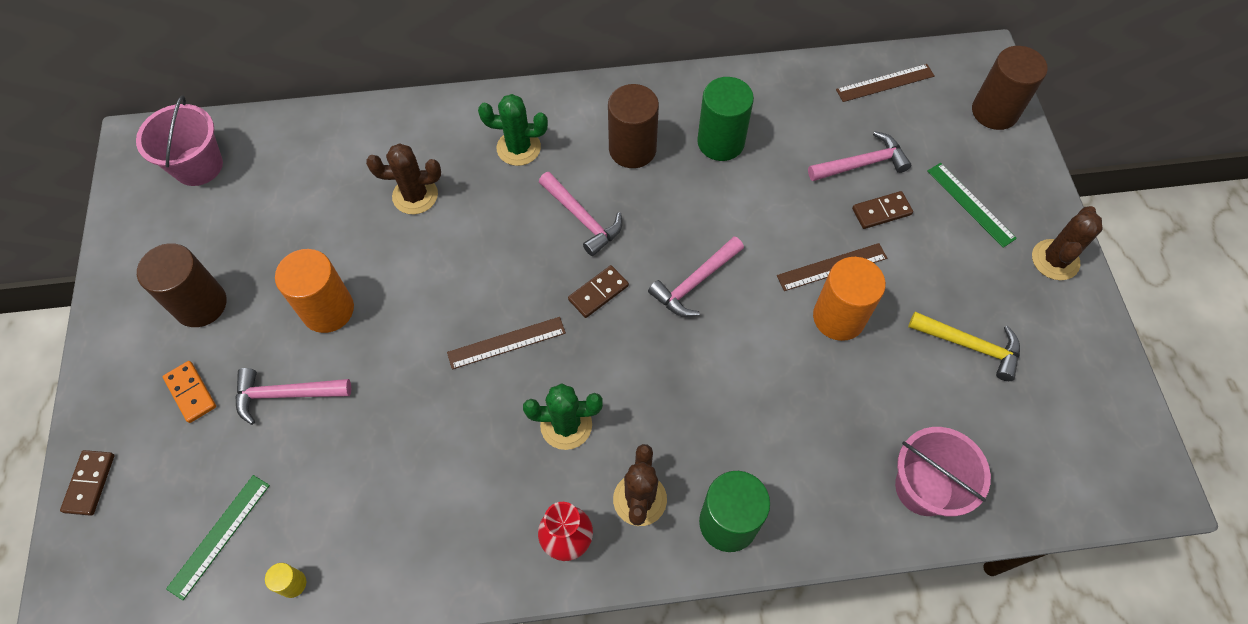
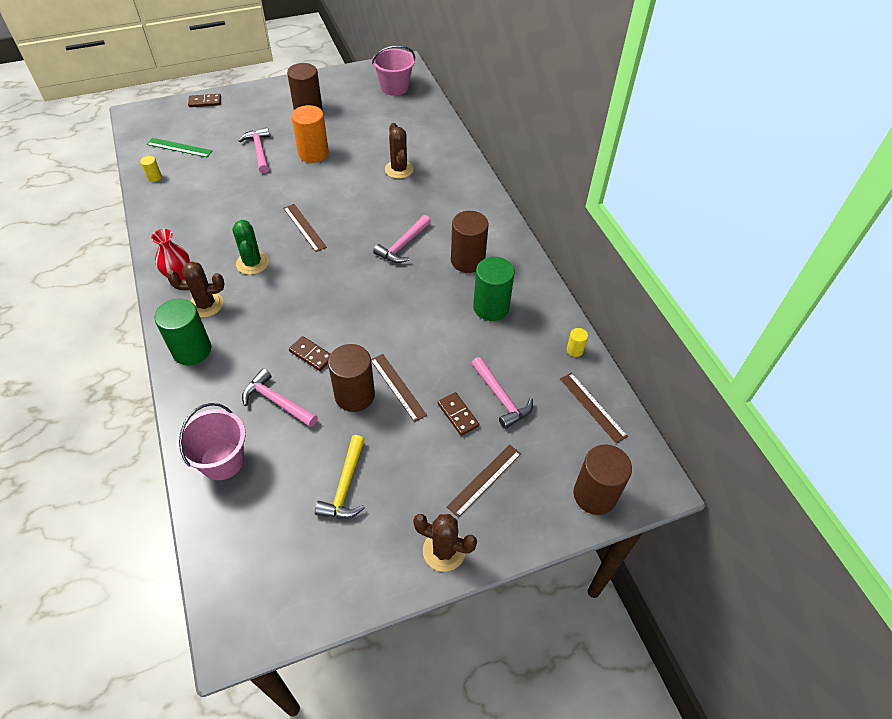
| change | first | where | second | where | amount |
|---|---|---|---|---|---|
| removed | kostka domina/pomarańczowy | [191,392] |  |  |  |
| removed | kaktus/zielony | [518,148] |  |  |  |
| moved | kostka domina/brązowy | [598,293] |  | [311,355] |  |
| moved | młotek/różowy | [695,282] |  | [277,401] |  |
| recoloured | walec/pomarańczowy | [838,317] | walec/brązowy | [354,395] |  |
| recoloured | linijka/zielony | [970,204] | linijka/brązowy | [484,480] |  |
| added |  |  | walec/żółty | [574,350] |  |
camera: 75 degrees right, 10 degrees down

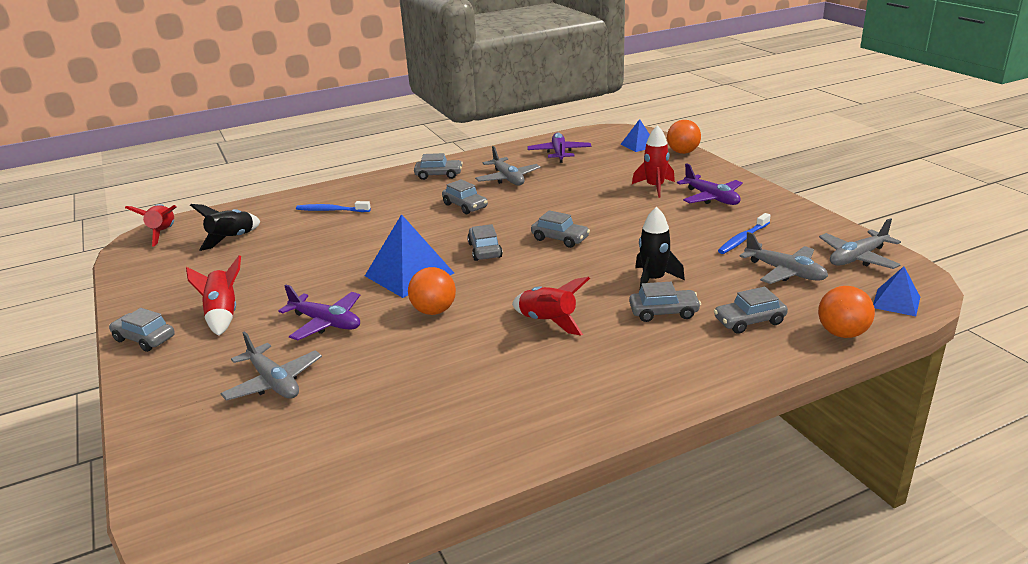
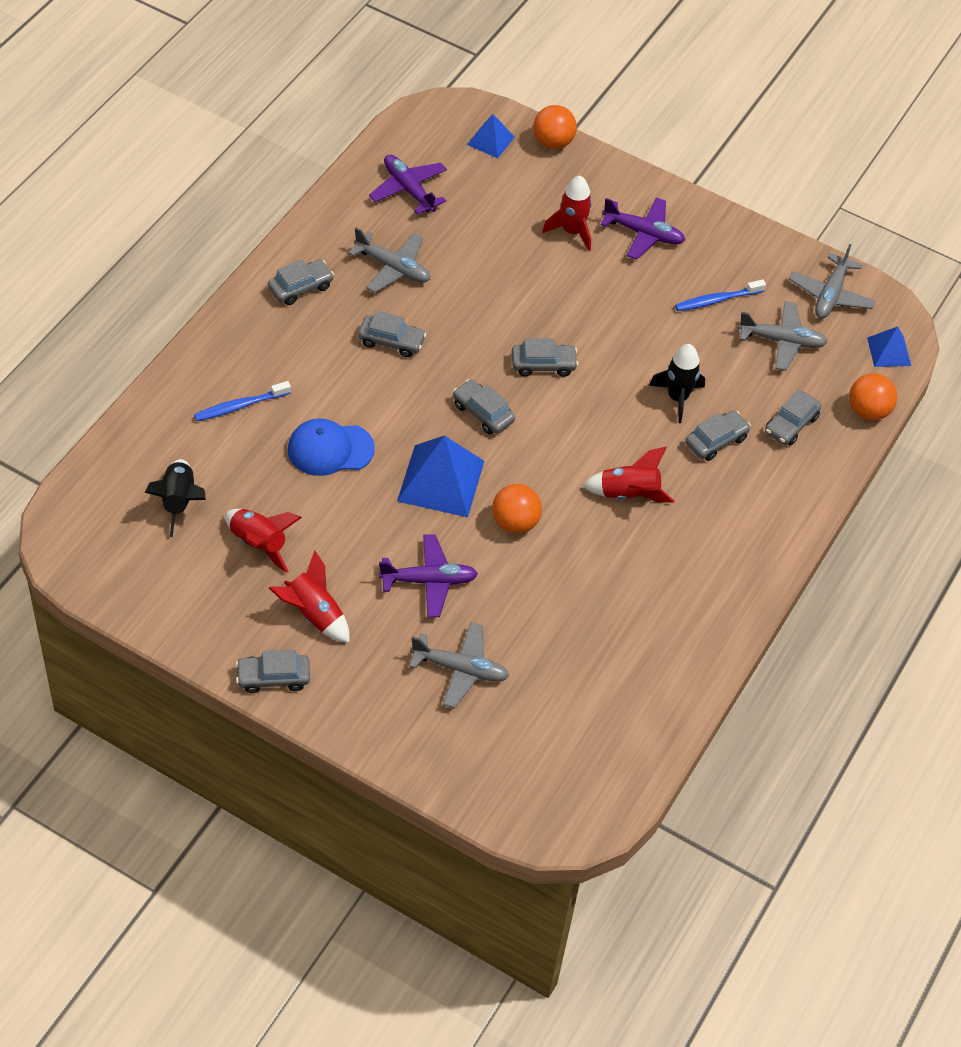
| change | first | where | second | where | amount |
|---|---|---|---|---|---|
| moved | rakieta/czerwony | [163,233] |  | [259,544] |  |
| turned | szczoteczka do zębów/niebieski | [743,239] |  | [717,300] | 60 degrees clockwise |
| added |  |  | czapka/niebieski | [330,449] |  |
camera: 40 degrees left, 25 degrees up

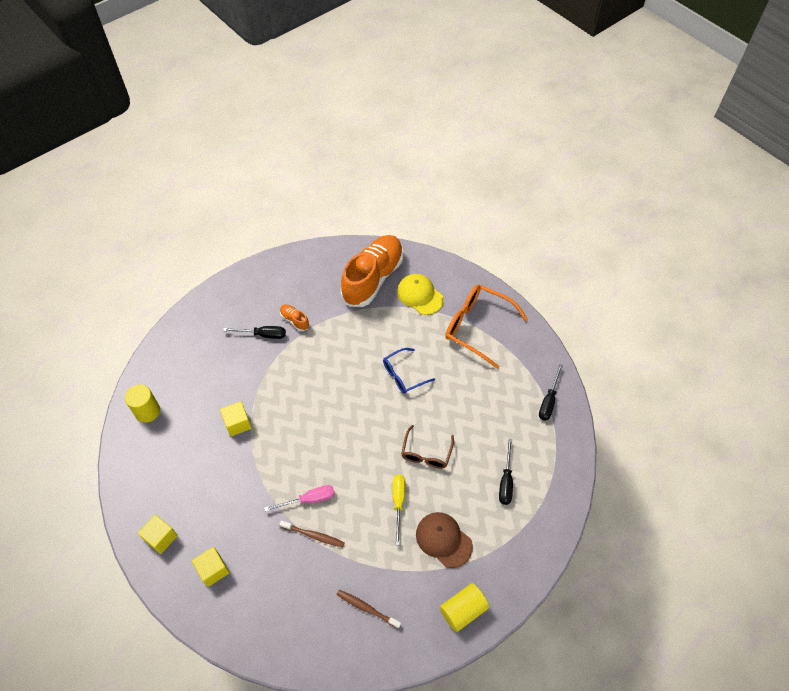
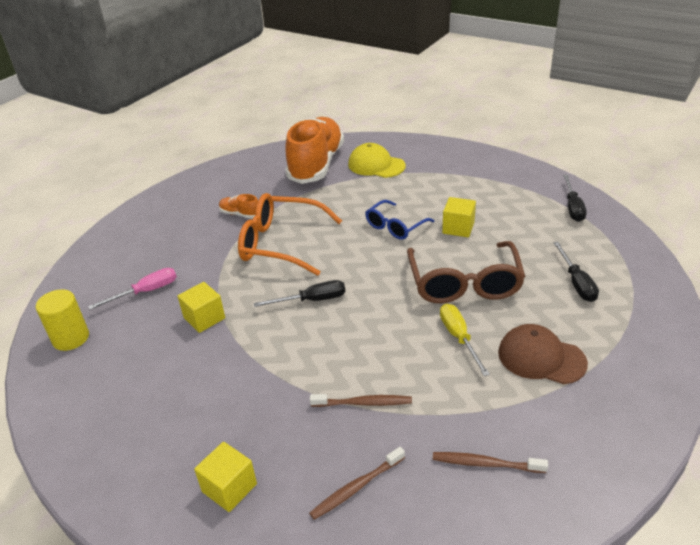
| change | first | where | second | where | amount |
|---|---|---|---|---|---|
| moved | sześcian/żółty | [161,537] |  | [458,228] |  |
| moved | śrubokręt/czarny | [263,335] |  | [312,300] |  |
| moved | śrubokręt/różowy | [309,499] |  | [146,292] |  |
| resized | okulary/brązowy | [426,453] |  | [464,284] | x1.68 |
| removed | walec/żółty | [463,610] |  |  |  |
| moved | okulary/pomarańczowy | [477,327] |  | [281,243] |  |
| added |  |  | szczoteczka do zębów/brązowy | [356,487] |  |
camera: 15 degrees left, 20 degrees down

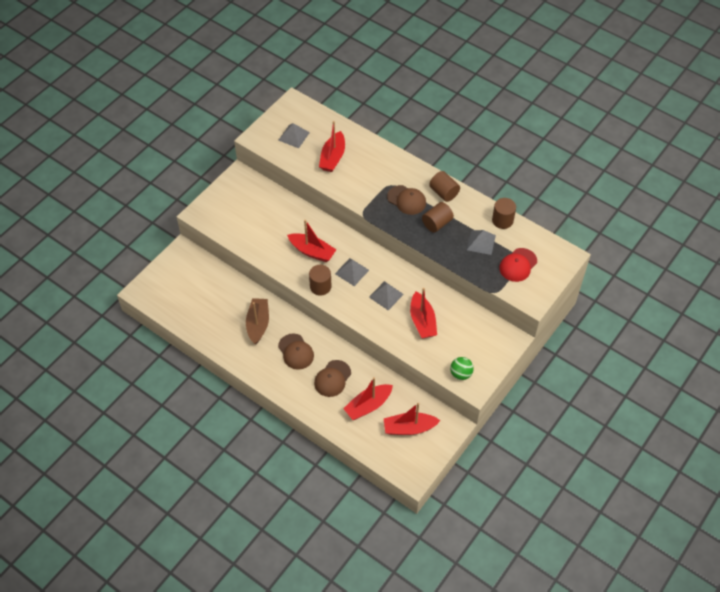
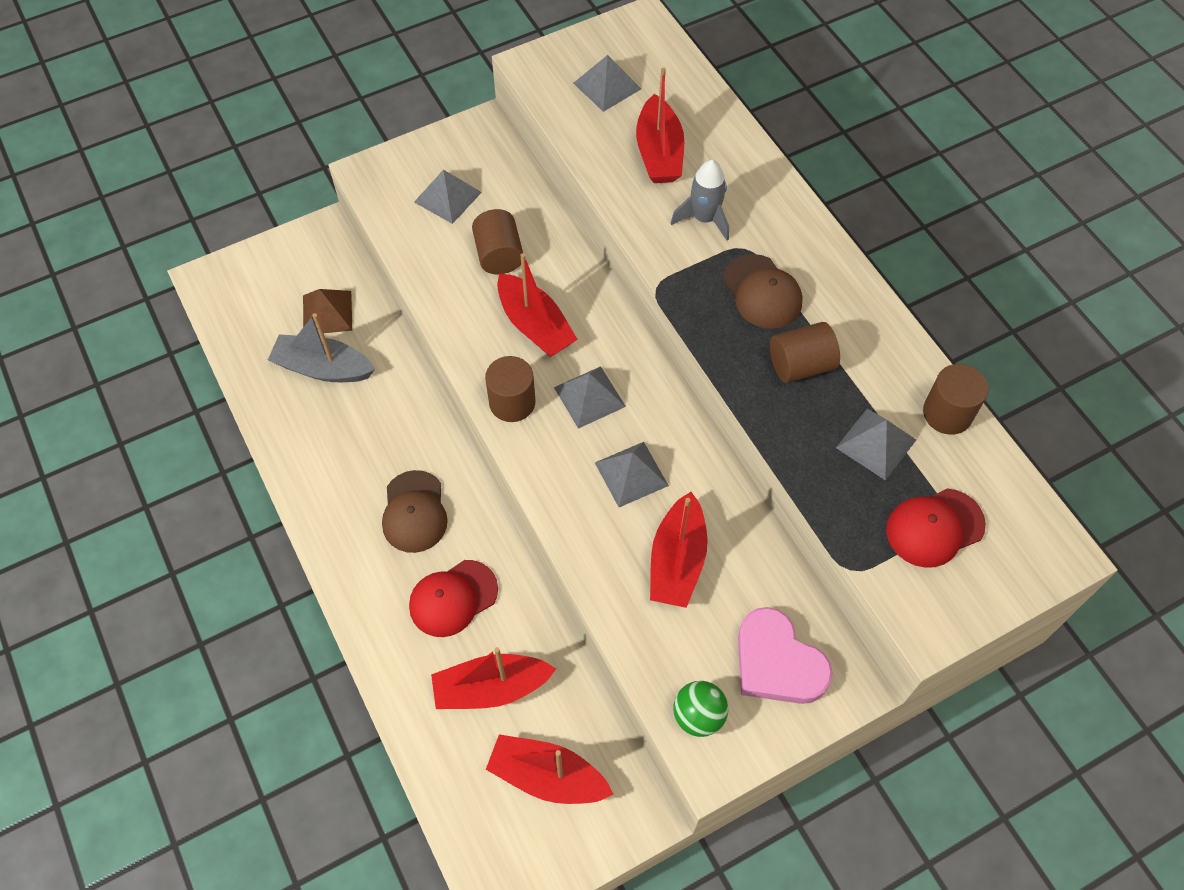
| change | first | where | second | where | amount |
|---|---|---|---|---|---|
| removed | łódka/brązowy | [258,324] |  |  |  |
| recoloured | czapka/brązowy | [332,378] | czapka/czerwony | [453,598] |  |
| turned | łódka/czerwony | [332,157] |  | [659,153] | 45 degrees counterclockwise |
| moved | walec/brązowy | [444,193] |  | [499,255] |  |
| added |  |  | łódka/szary | [323,368] |  |
| added |  |  | piramida/brązowy | [327,312] |  |
| added |  |  | piramida/szary | [448,197] |  |
| added |  |  | rakieta/szary | [704,219] |  |
| added |  |  | serce/różowy | [777,662] |  |
camera: 25 degrees right, 5 degrees up

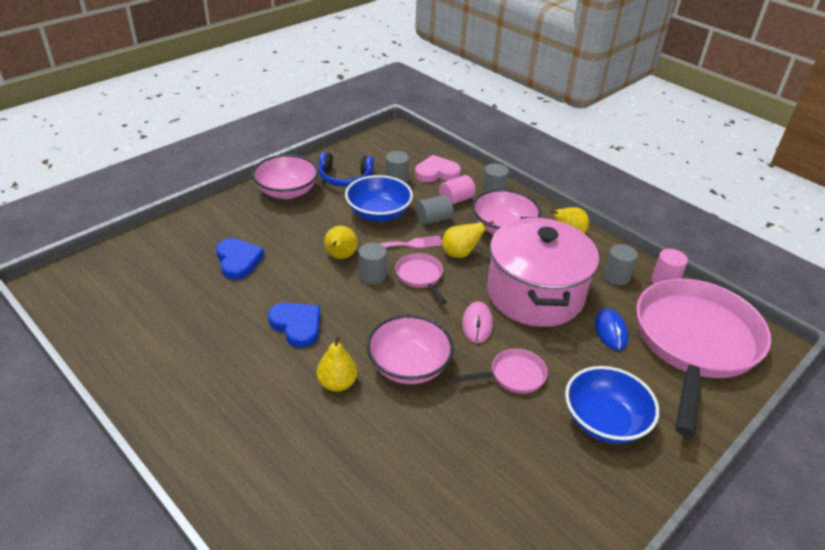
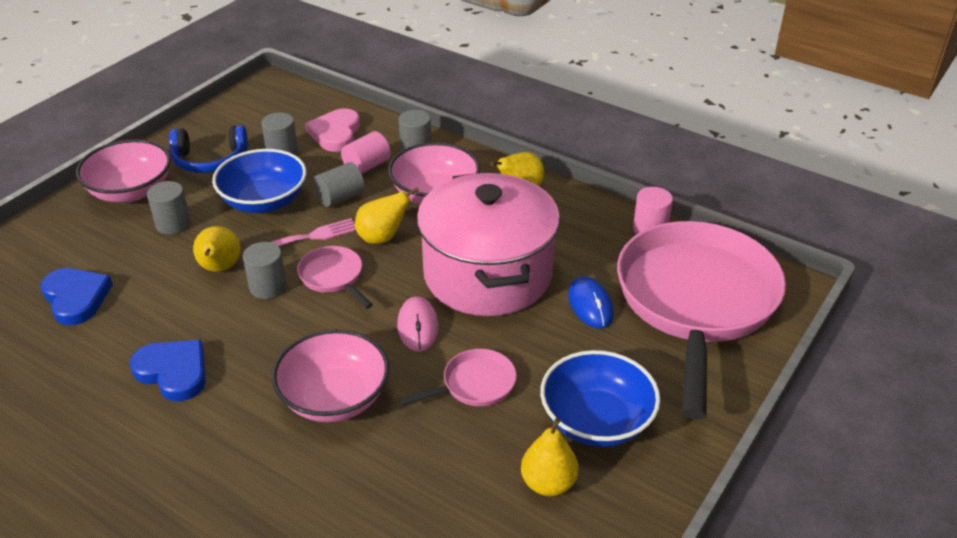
| change | first | where | second | where | amount |
|---|---|---|---|---|---|
| moved | gruszka/żółty | [337,383] |  | [548,483] |  |
| turned | serce/różowy | [436,172] |  | [335,133] | 60 degrees counterclockwise |
| moved | walec/szary | [616,276] |  | [173,224] |  |
camera: 10 degrees left, 0 degrees up

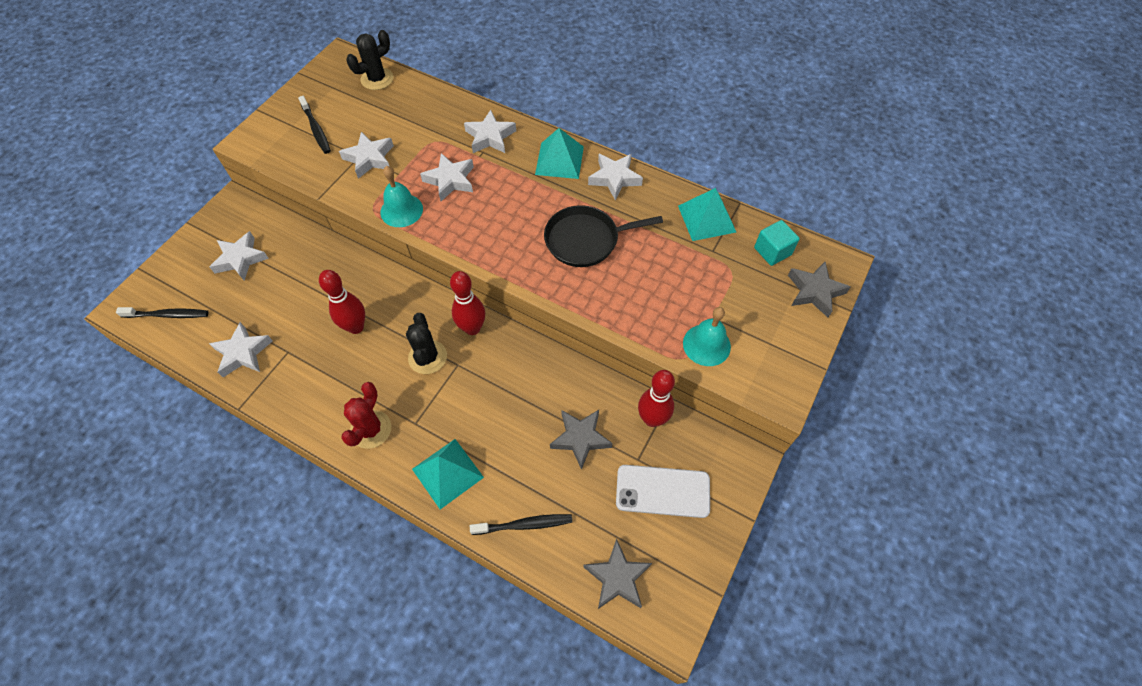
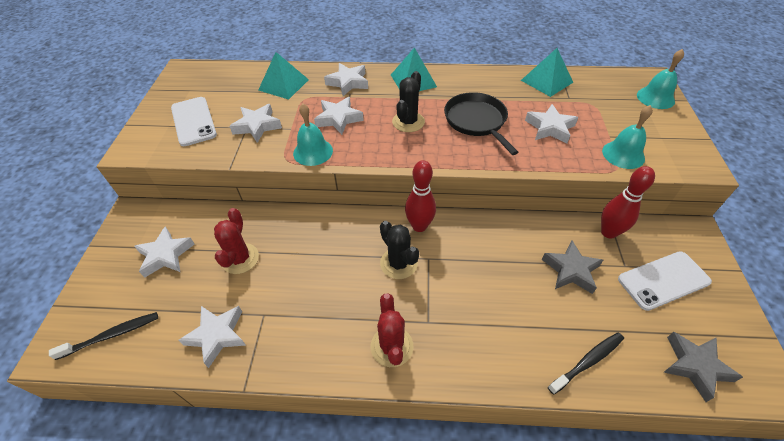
| change | first | where | second | where | amount |
|---|---|---|---|---|---|
| replaced | szczoteczka do zębów/czarny | [316,129] | telefon/biały | [193,121] |  |
| removed | kręgiel/czerwony | [356,327] |  |  |  |
| moved | kaktus/czarny | [377,79] |  | [408,122] |  |
| moved | piramida/turkusowy | [448,473] |  | [283,84] |  |
| turned | patelnia/czarny | [586,240] |  | [476,121] | 105 degrees clockwise |
| moved | gwiazda/biały | [614,178] |  | [550,128] |  |
| removed | sześcian/turkusowy | [772,251] |  |  |  |
| replaced | gwiazda/szary | [814,291] | dzwonek/turkusowy | [655,98] |  |
| added |  |  | kaktus/czerwony | [240,258] |  |
camera: 25 degrees left, 10 degrees down

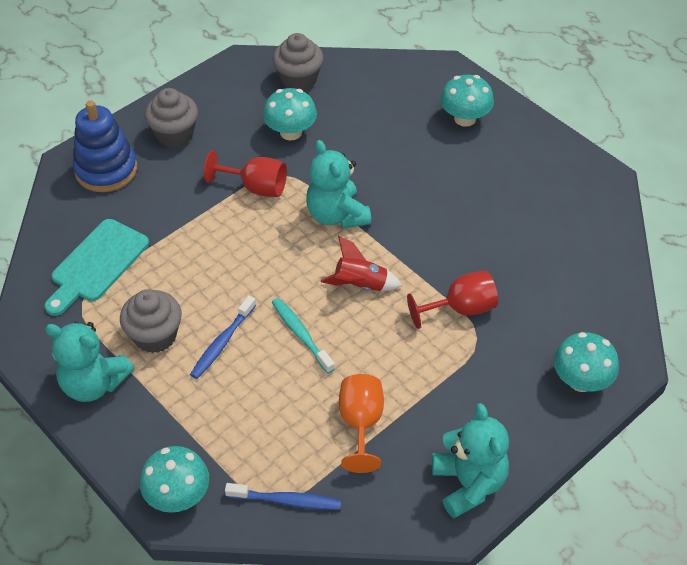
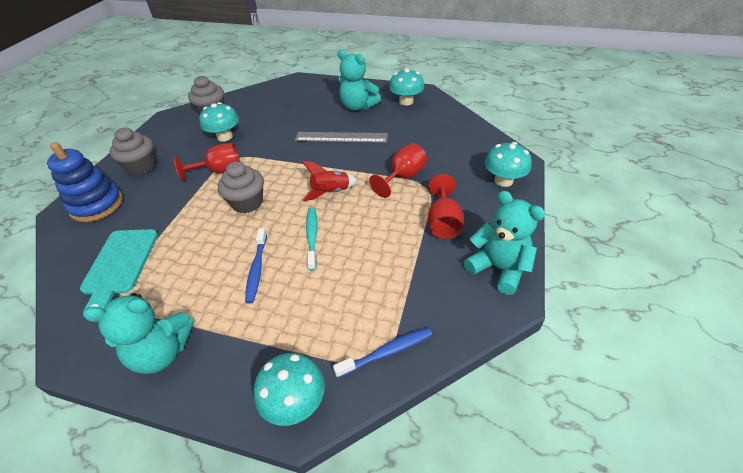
| change | first | where | second | where | amount |
|---|---|---|---|---|---|
| moved | muffinka/szary | [155,336] |  | [247,202] |  |
| turned | szczoteczka do zębów/turkusowy | [301,334] |  | [312,237] | 60 degrees clockwise |
| moved | miś/turkusowy | [337,215] |  | [358,106] |  |
| removed | kielich/pomarańczowy | [361,424] |  |  |  |
| moved | grzyb/turkusowy | [465,118] |  | [406,101] |  |
| added |  |  | linijka/szary | [341,137] |  |
| added |  |  | kielich/czerwony | [443,222] |  |
camera: 30 degrees left, 5 degrees down

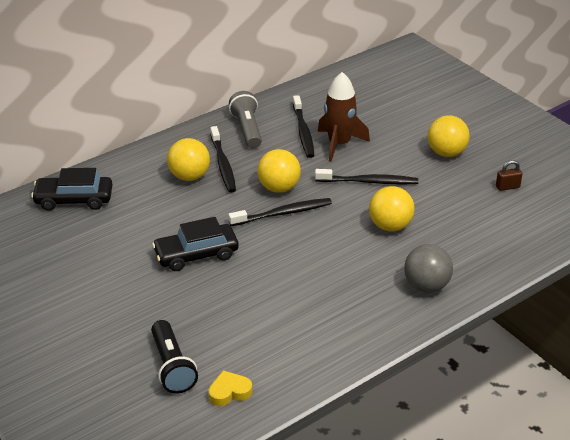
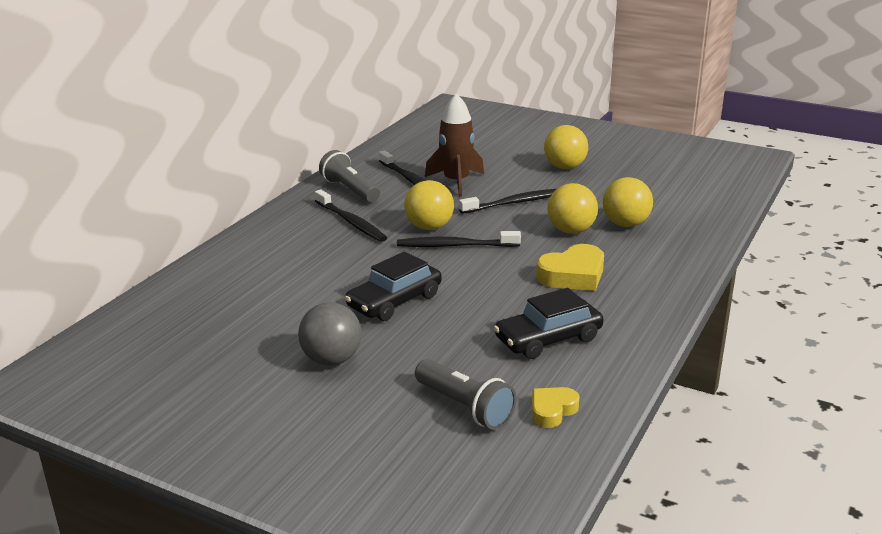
| change | first | where | second | where | amount |
|---|---|---|---|---|---|
| moved | samochód/czarny | [74,200] |  | [548,339] |  |
| recoloured | latarka/czarny | [172,367] | latarka/szary | [465,407] |  |
| moved | piłka/żółty | [189,176] |  | [625,224] |  |
| turned | szczoteczka do zębów/czarny | [283,213] |  | [454,245] | 135 degrees counterclockwise |
| moved | piłka/szary | [426,286] |  | [332,359] |  |
| removed | kłódka/brązowy | [507,187] |  |  |  |
| added |  |  | serce/żółty | [573,275] |  |
camera: 25 degrees left, 10 degrees down

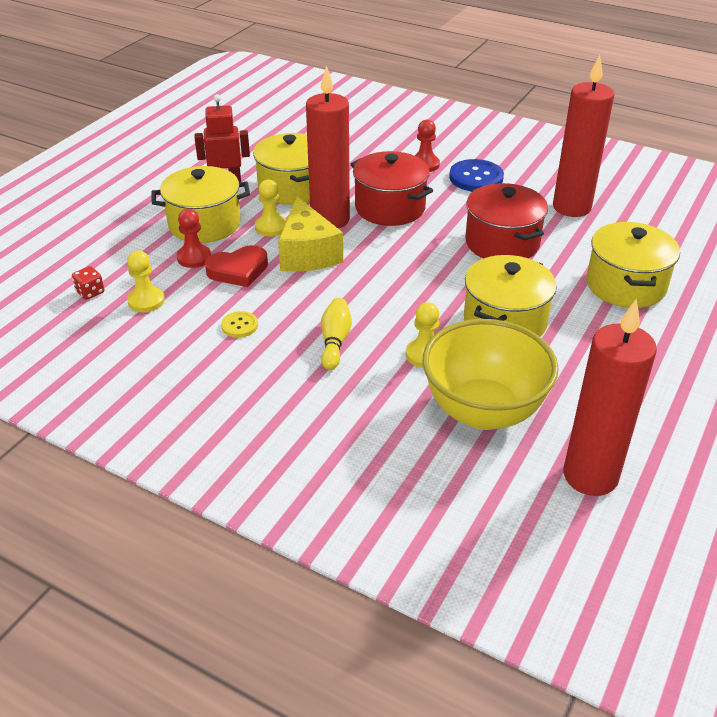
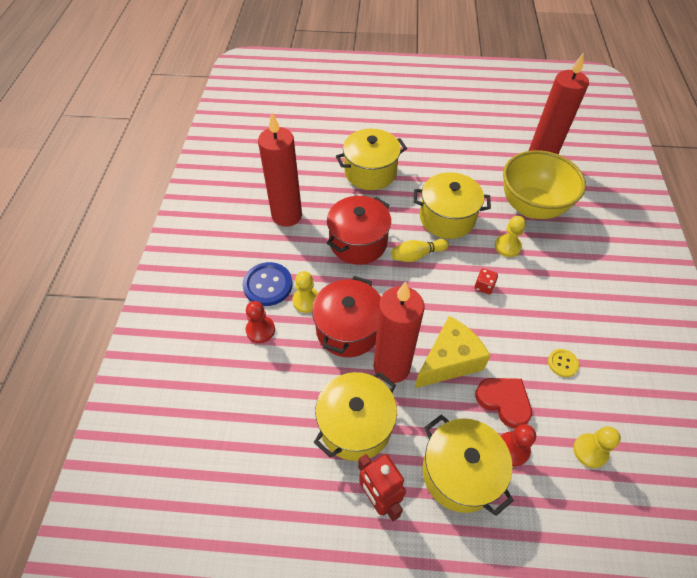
| change | first | where | second | where | amount |
|---|---|---|---|---|---|
| moved | kostka do gry/czerwony | [90,292] |  | [484,286] |  |
| moved | pionek/żółty | [271,227] |  | [306,301] |  |
| moved | kręgiel/żółty | [335,341] |  | [417,255] |  |
camera: 115 degrees left, 15 degrees up

